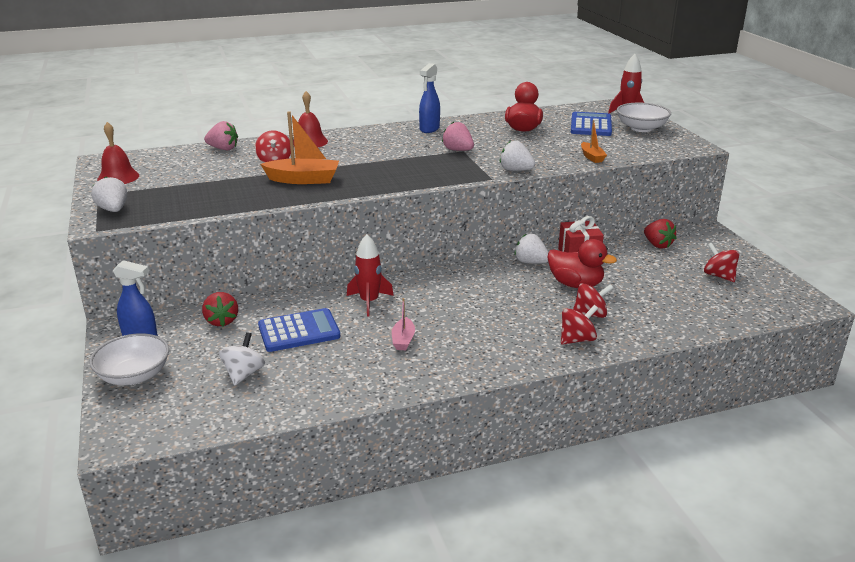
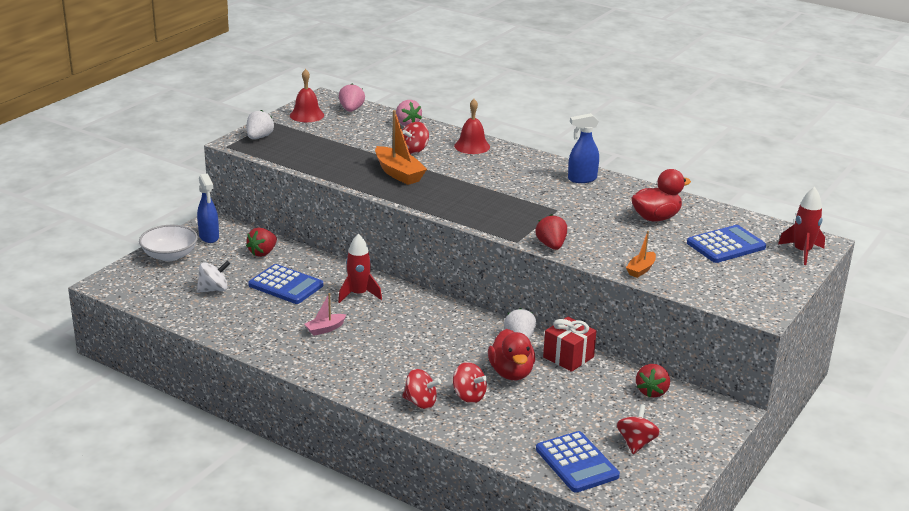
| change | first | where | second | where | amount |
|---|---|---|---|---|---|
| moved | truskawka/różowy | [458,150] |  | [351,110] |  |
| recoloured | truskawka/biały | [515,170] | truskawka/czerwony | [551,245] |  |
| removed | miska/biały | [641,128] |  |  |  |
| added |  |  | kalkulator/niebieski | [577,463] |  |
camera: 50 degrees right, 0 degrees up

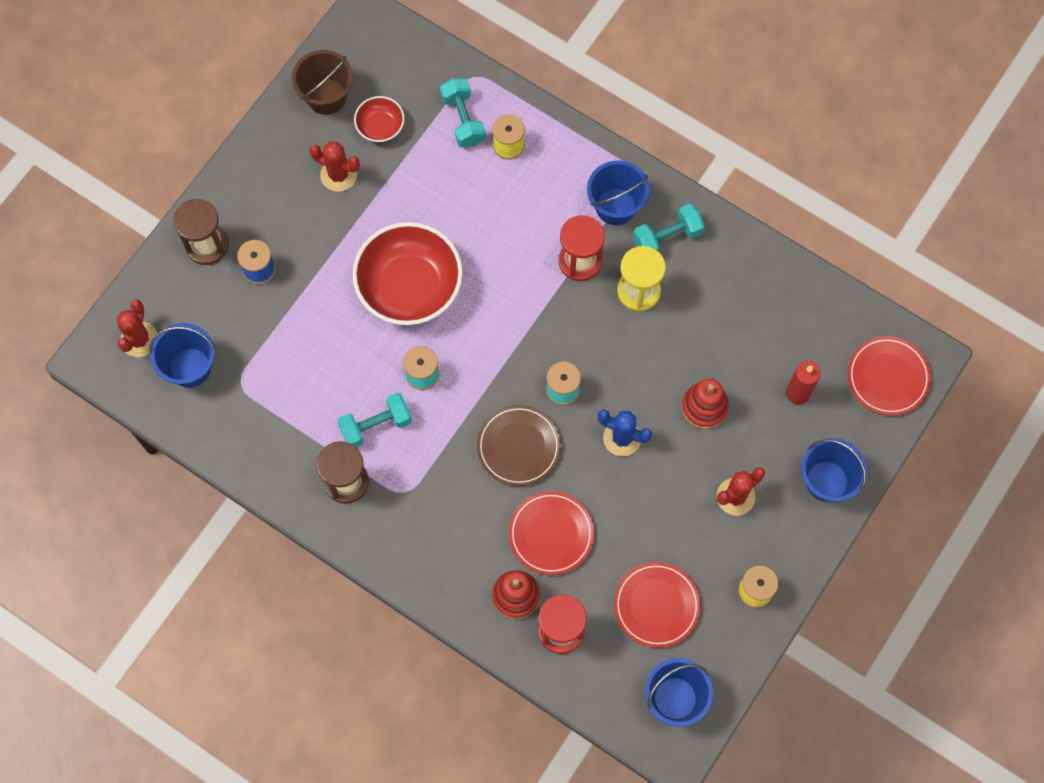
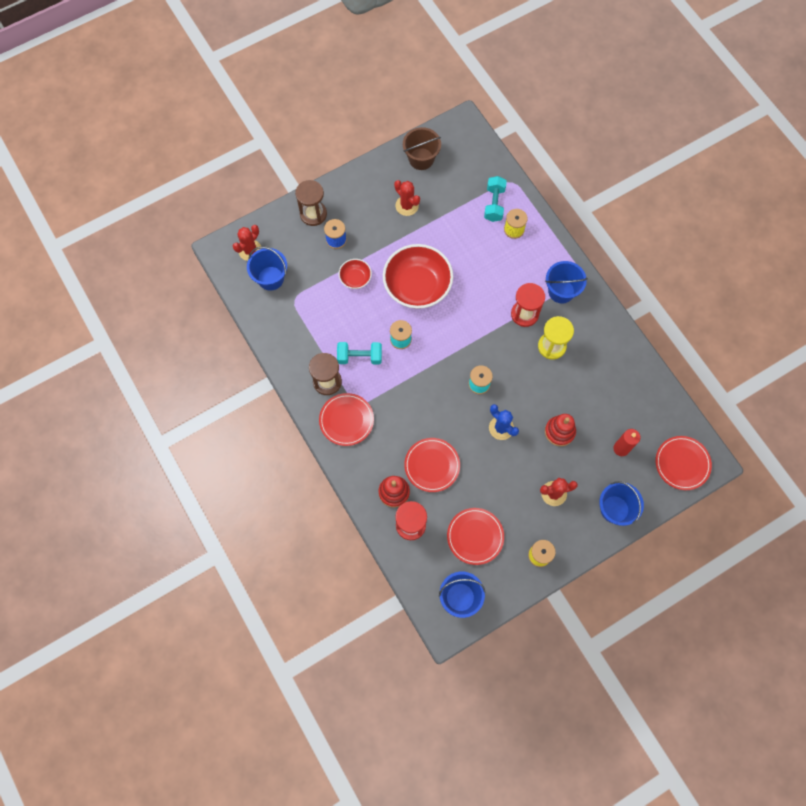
| change | first | where | second | where | amount |
|---|---|---|---|---|---|
| moved | miska/czerwony | [380,126] |  | [355,278] |  |
| removed | talerz/brązowy | [518,447] |  |  |  |
| removed | hantel/turkusowy | [667,237] |  |  |  |
| added |  |  | talerz/czerwony | [346,420] |  |
camera: 25 degrees right, 0 degrees up

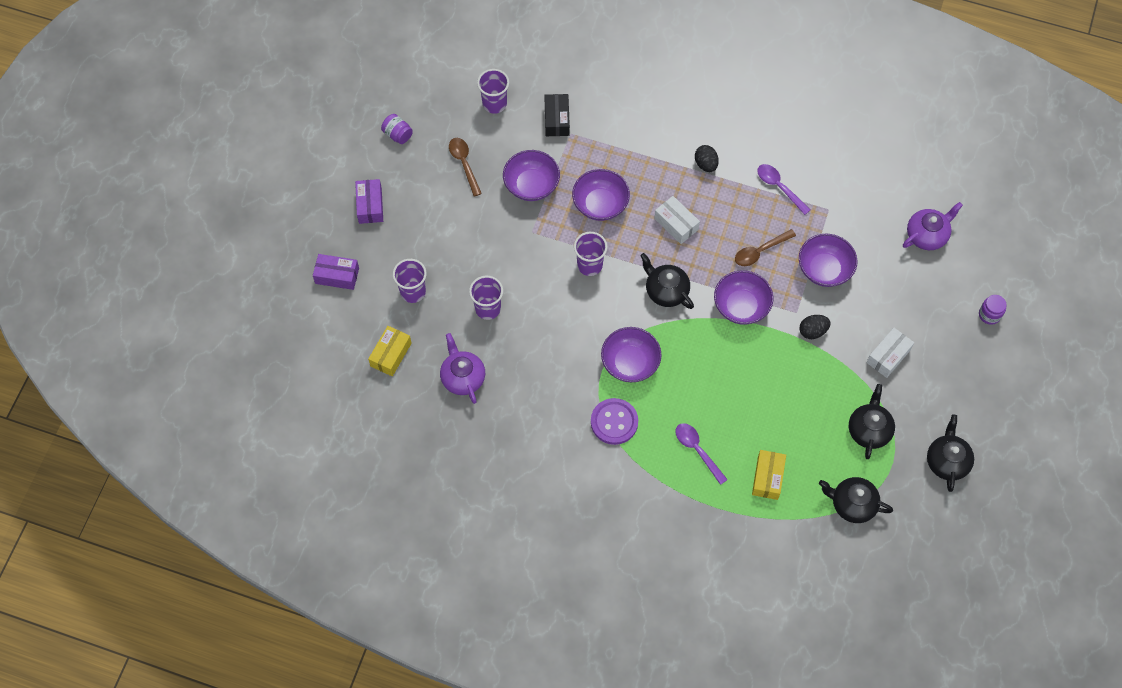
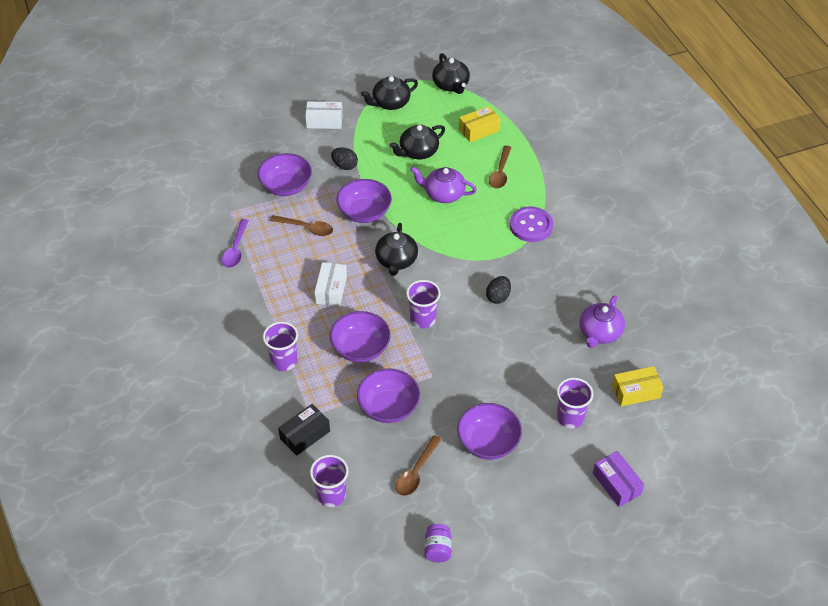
| change | first | where | second | where | amount |
|---|---|---|---|---|---|
| removed | pudełko/fioletowy | [370,205] |  |  |  |
| moved | szklanka/fioletowy | [488,308] |  | [284,361] |  |
| moved | miska/fioletowy | [630,363] |  | [488,442] |  |
| recoloured | łyżka/fioletowy | [697,450] | łyżka/brązowy | [500,172] |  |
| moved | jajko/czarny | [706,164] |  | [498,297] |  |
| moved | imbryk/fioletowy | [927,235] |  | [443,194] |  |
| moved | imbryk/czarny | [947,461] |  | [418,152] |  |
| removed | słoik/fioletowy | [989,314] |  |  |  |
camera: 130 degrees left, 15 degrees down

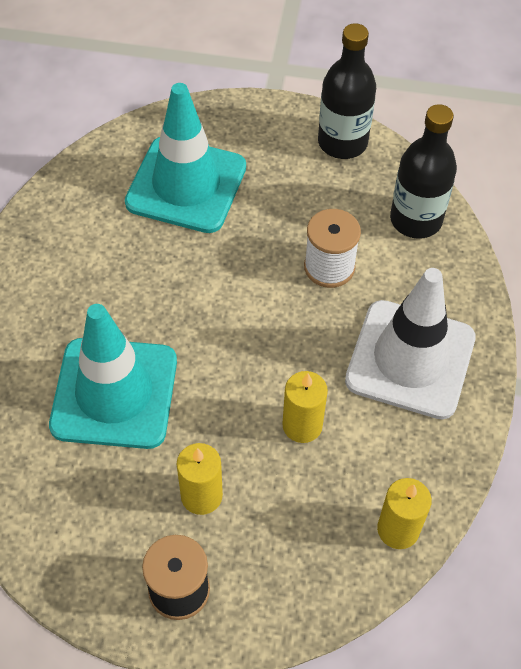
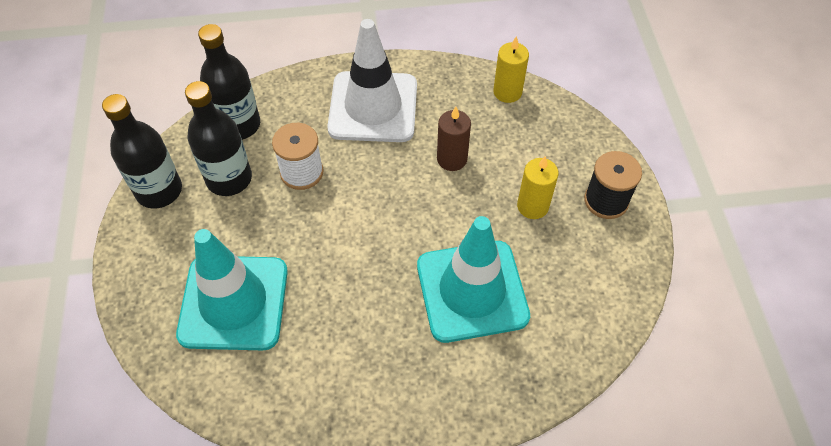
| change | first | where | second | where | amount |
|---|---|---|---|---|---|
| recoloured | świeca/żółty | [302,425] | świeca/brązowy | [452,159] |  |
| added |  |  | butelka/czarny | [229,179] |  |
camera: 105 degrees left, 0 degrees up

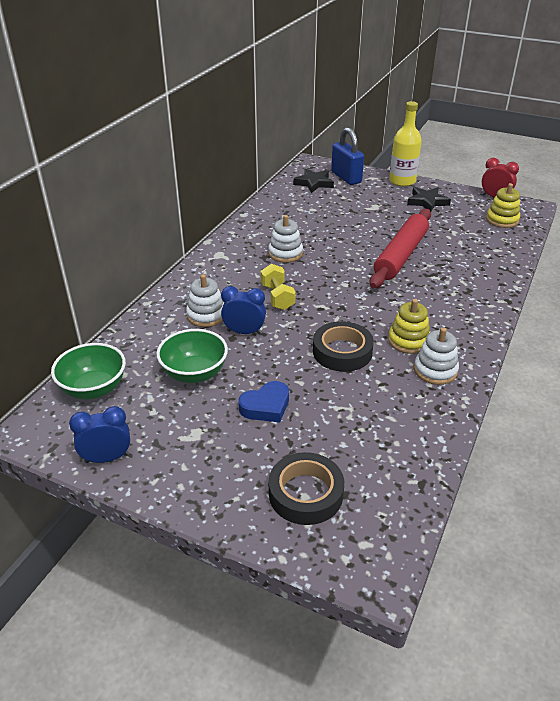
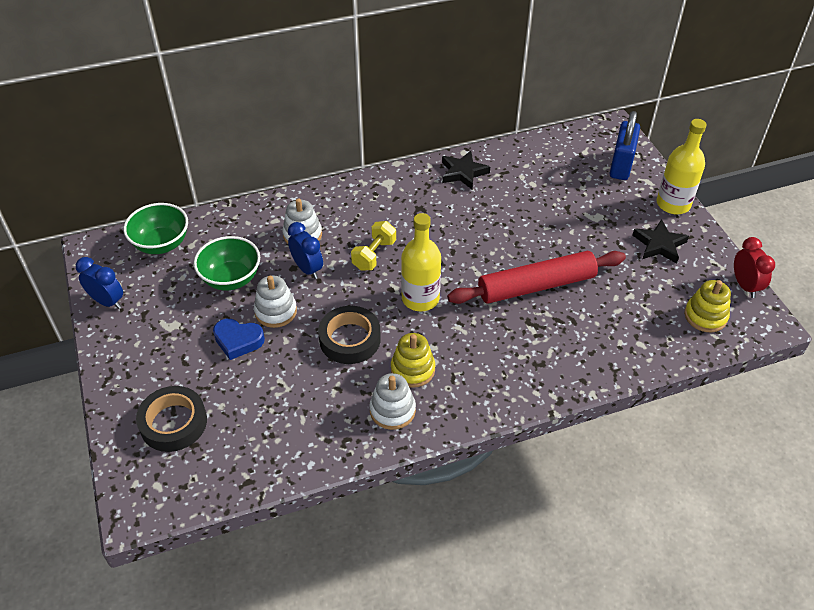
| change | first | where | second | where | amount |
|---|---|---|---|---|---|
| moved | zabawka nakładanka/biały | [285,253] |  | [276,311] |  |
| moved | gwiazda/czarny | [314,183] |  | [463,172] |  |
| added |  |  | butelka/żółty | [420,298] |  |
camera: 45 degrees right, 10 degrees up

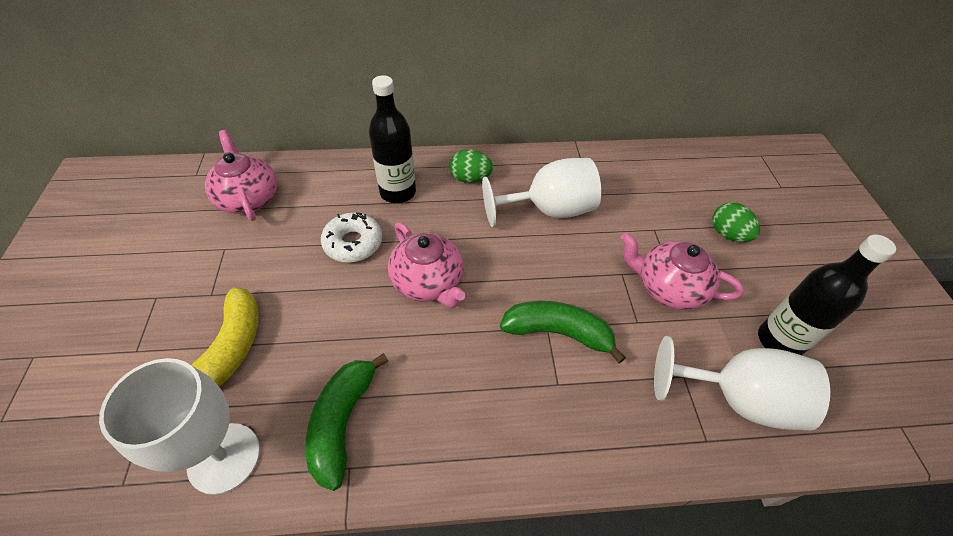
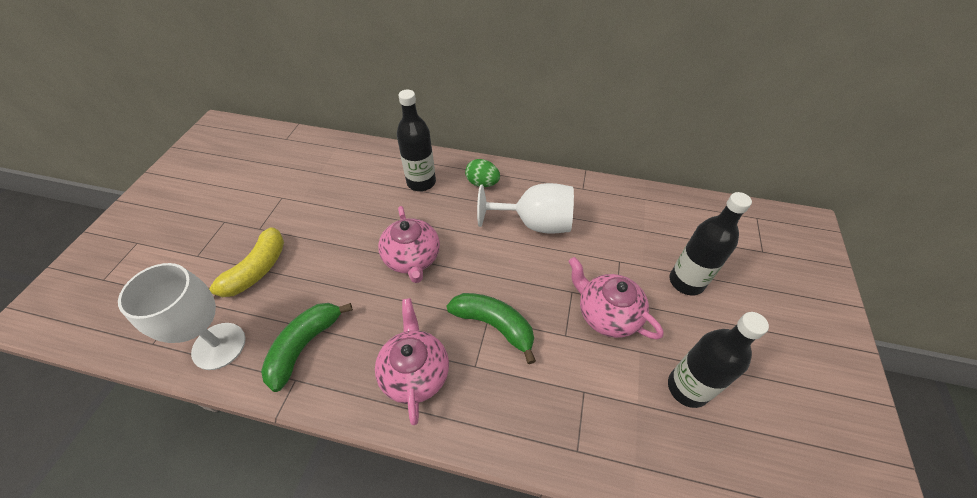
| change | first | where | second | where | amount |
|---|---|---|---|---|---|
| moved | imbryk/różowy | [248,198] |  | [415,372] |  |
| removed | donut/biały | [353,243] |  |  |  |
| removed | kielich/biały | [737,398] |  |  |  |
| replaced | jajko/zielony | [728,234] | butelka/czarny | [686,282] |  |
camera: 20 degrees right, 0 degrees up

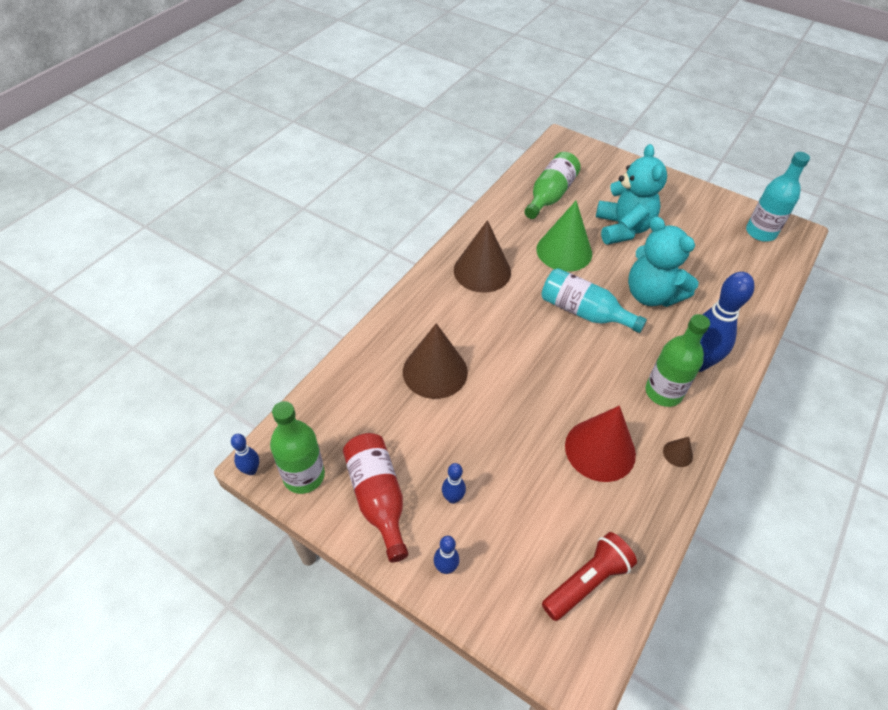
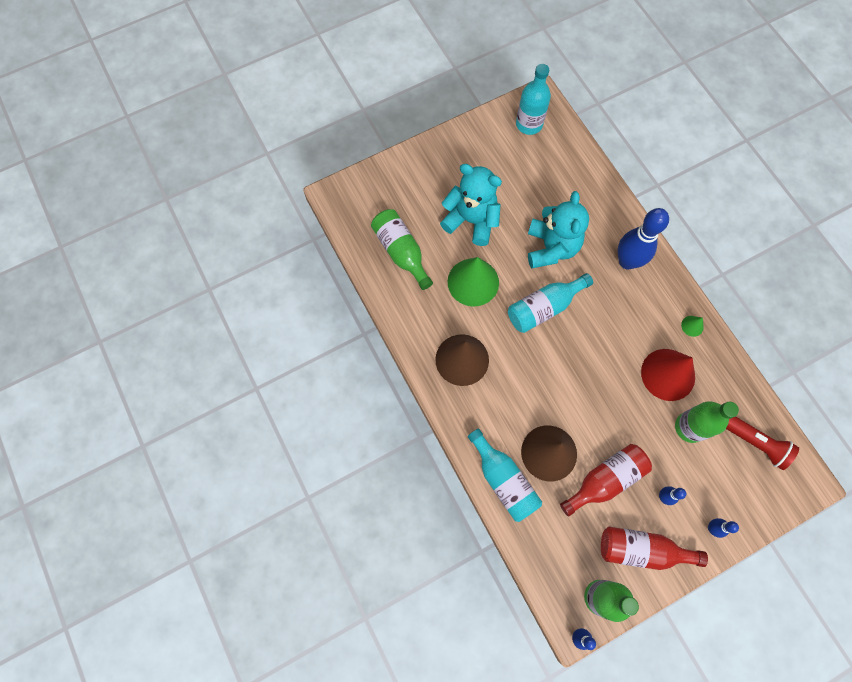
| change | first | where | second | where | amount |
|---|---|---|---|---|---|
| turned | latarka/czerwony | [587,581] |  | [755,442] | 135 degrees clockwise |
| turned | miś/turkusowy | [651,295] |  | [551,248] | 75 degrees counterclockwise |
| moved | butelka/zielony | [663,392] |  | [689,427] |  |
| recoloured | stożek/brązowy | [677,453] | stożek/zielony | [692,326] |  |
| added |  |  | butelka/turkusowy | [503,480] |  |
| added |  |  | butelka/czerwony | [605,480] |  |
camera: 60 degrees left, 20 degrees up

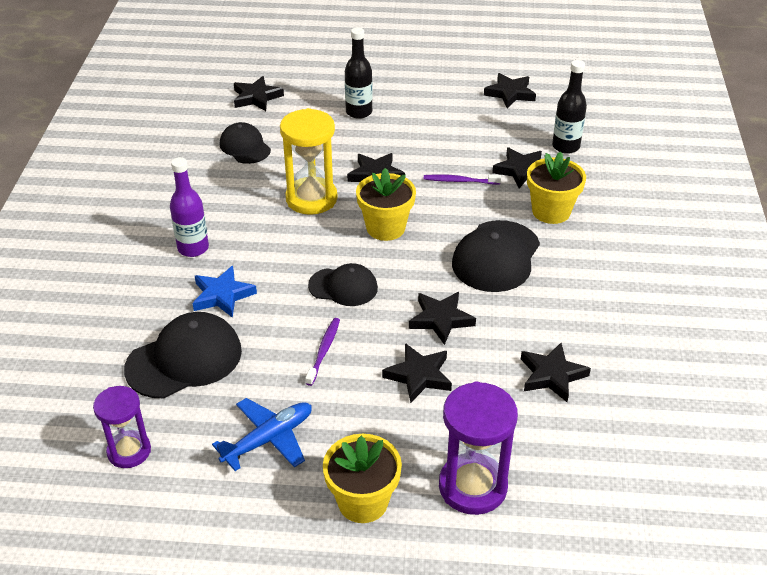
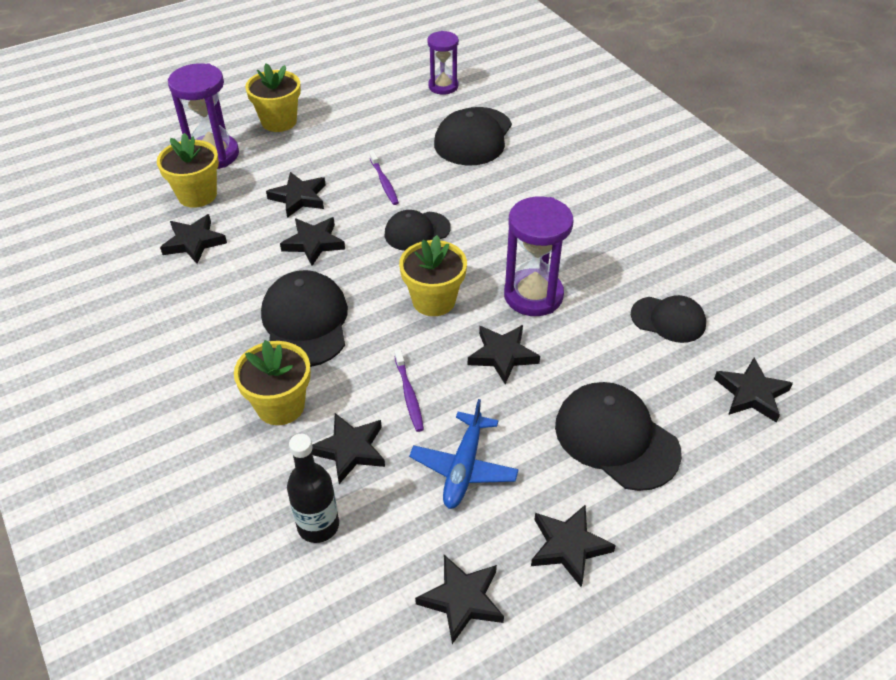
| change | first | where | second | where | amount |
|---|---|---|---|---|---|
| removed | butelka/fioletowy | [193,248] |  |  |  |
| removed | gwiazda/niebieski | [222,295] |  |  |  |
| moved | samolot/niebieski | [268,439] |  | [464,468] |  |
| recoloured | klepsydra/żółty | [311,199] | klepsydra/fioletowy | [533,295] |  |
| replaced | butelka/czarny | [359,112] | czapka/czarny | [616,438] |  |
| turned | szczoteczka do zębów/fioletowy | [459,181] |  | [409,395] | 105 degrees clockwise |
| added |  |  | doniczka/żółty | [197,195] |  |
| added |  |  | gwiazda/czarny | [568,546] |  |
camera: 145 degrees right, 5 degrees up

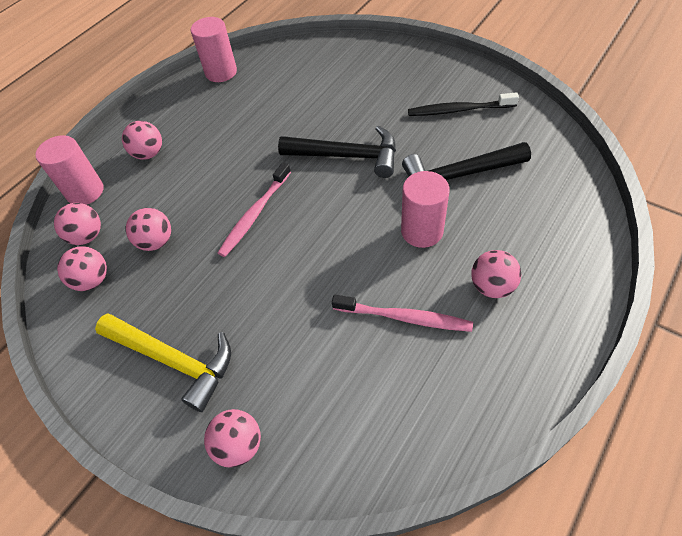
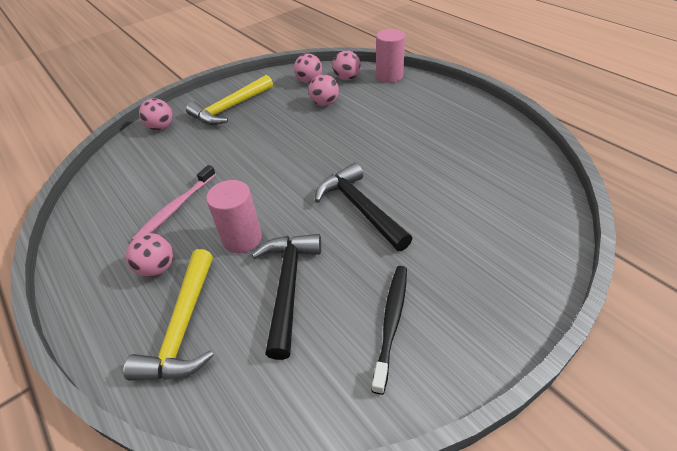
| change | first | where | second | where | amount |
|---|---|---|---|---|---|
| removed | piłka/różowy | [149,154] |  |  |  |
| removed | walec/różowy | [221,72] |  |  |  |
| removed | szczoteczka do zębów/różowy | [254,215] |  |  |  |
| turned | młotek/czarny | [347,156] |  | [360,208] | 120 degrees clockwise |
| added |  |  | młotek/żółty | [184,326] |  |
camera: 105 degrees right, 10 degrees down

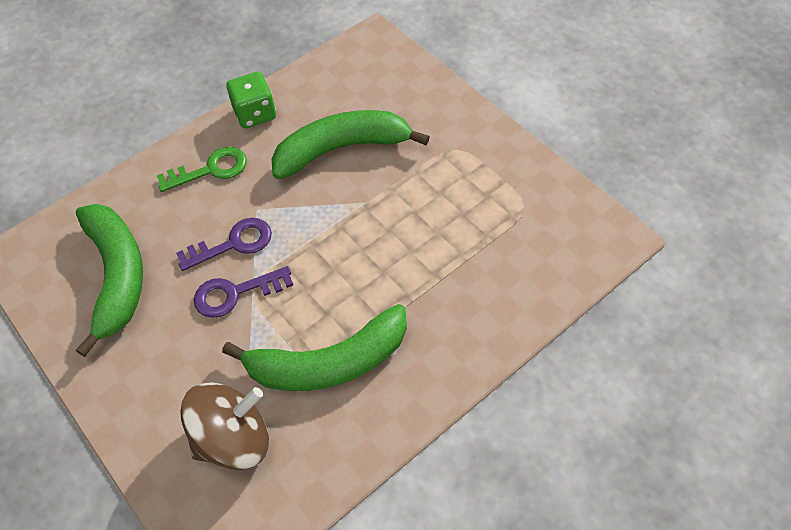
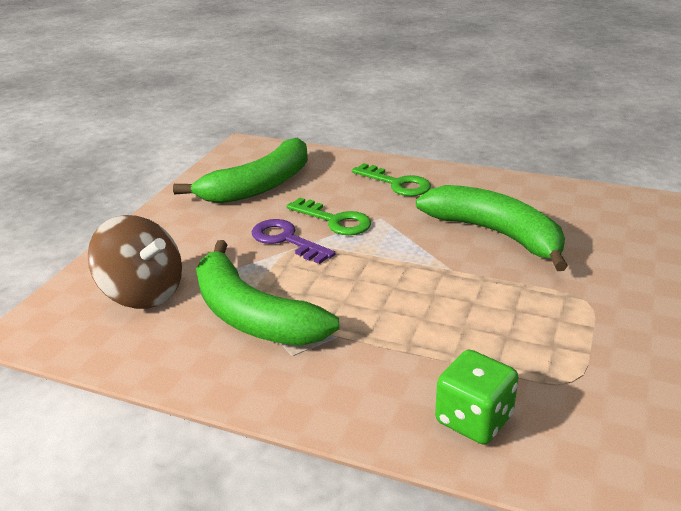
| change | first | where | second | where | amount |
|---|---|---|---|---|---|
| recoloured | klucz/fioletowy | [233,244] | klucz/zielony | [335,220] |  |
| moved | kostka do gry/zielony | [255,114] |  | [474,419] |  |
camera: 60 degrees right, 25 degrees down

